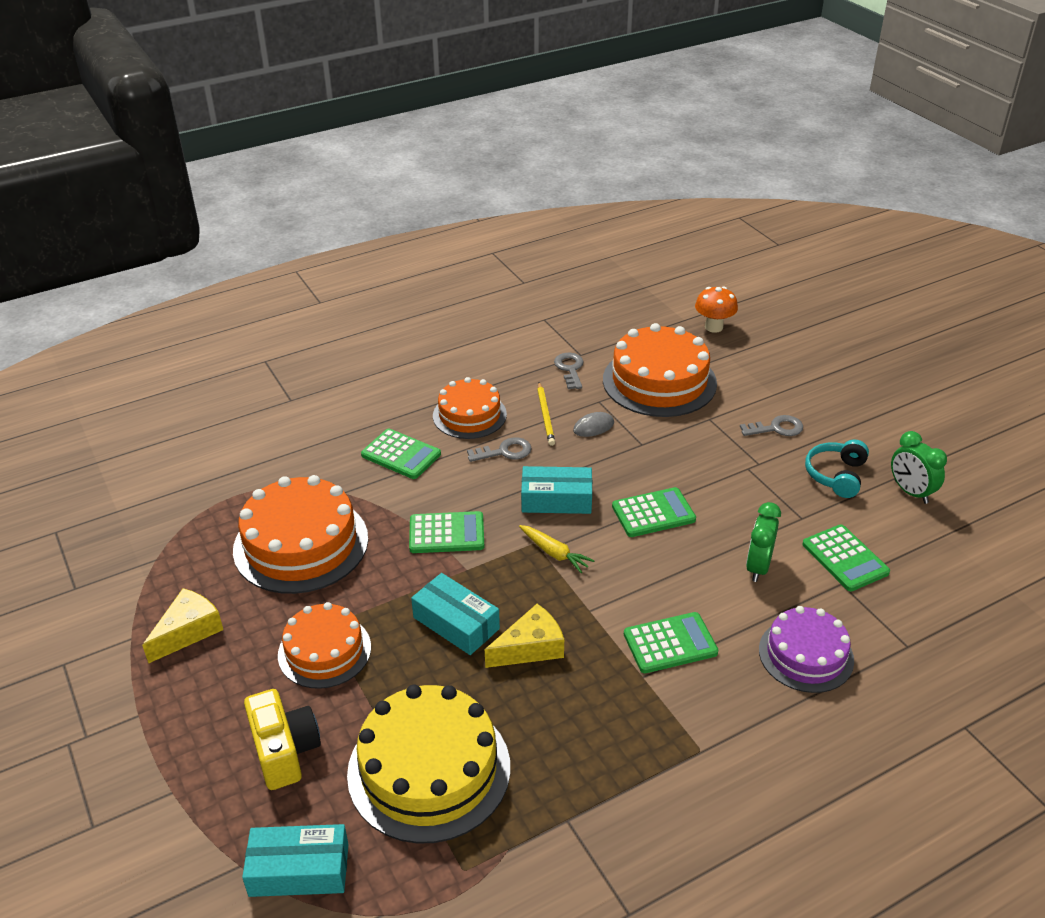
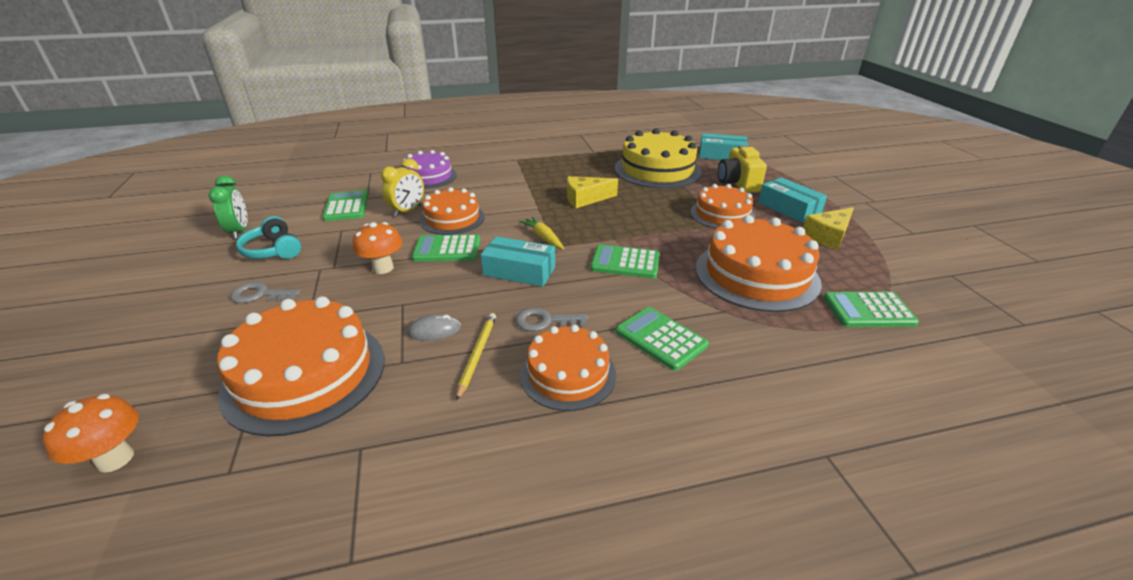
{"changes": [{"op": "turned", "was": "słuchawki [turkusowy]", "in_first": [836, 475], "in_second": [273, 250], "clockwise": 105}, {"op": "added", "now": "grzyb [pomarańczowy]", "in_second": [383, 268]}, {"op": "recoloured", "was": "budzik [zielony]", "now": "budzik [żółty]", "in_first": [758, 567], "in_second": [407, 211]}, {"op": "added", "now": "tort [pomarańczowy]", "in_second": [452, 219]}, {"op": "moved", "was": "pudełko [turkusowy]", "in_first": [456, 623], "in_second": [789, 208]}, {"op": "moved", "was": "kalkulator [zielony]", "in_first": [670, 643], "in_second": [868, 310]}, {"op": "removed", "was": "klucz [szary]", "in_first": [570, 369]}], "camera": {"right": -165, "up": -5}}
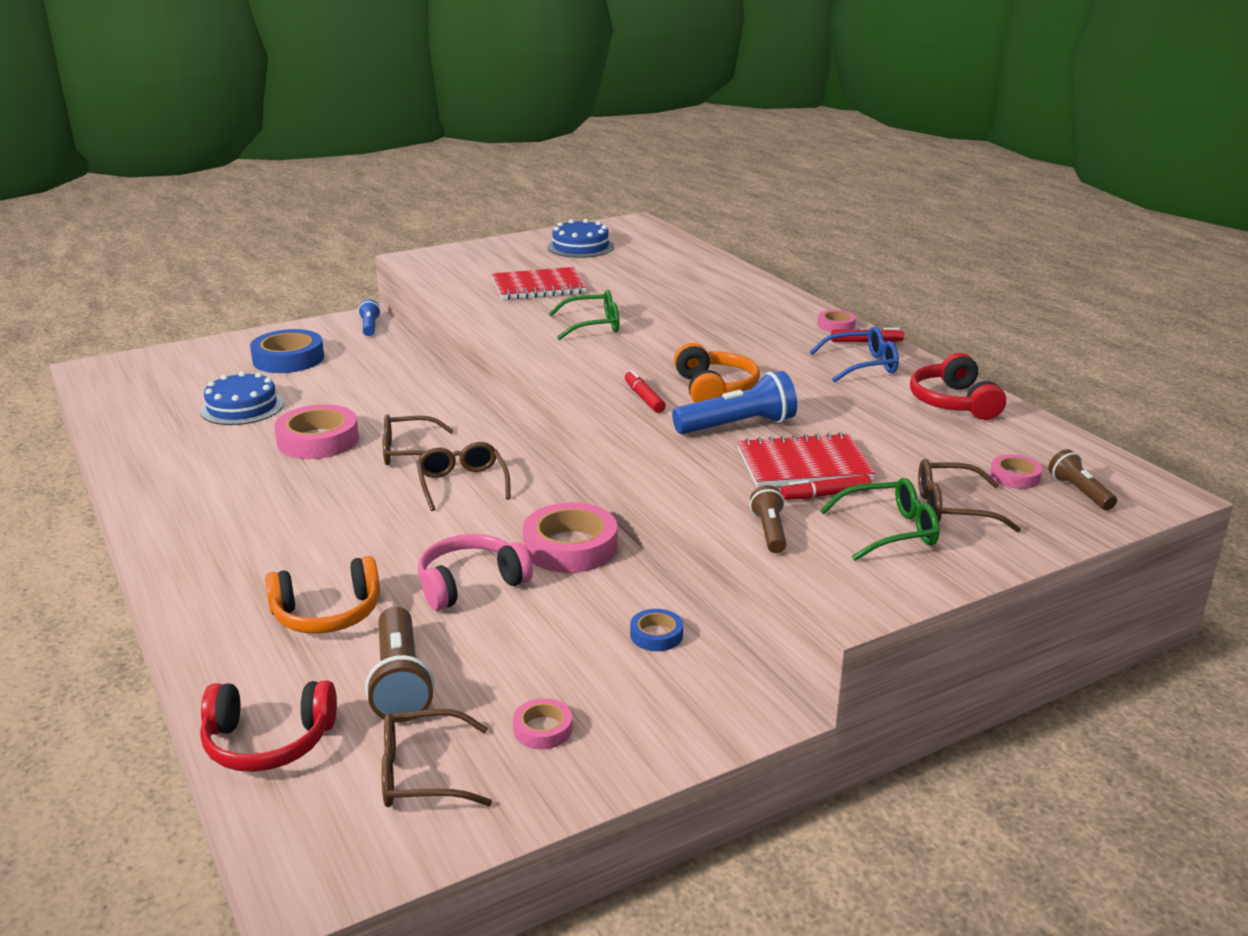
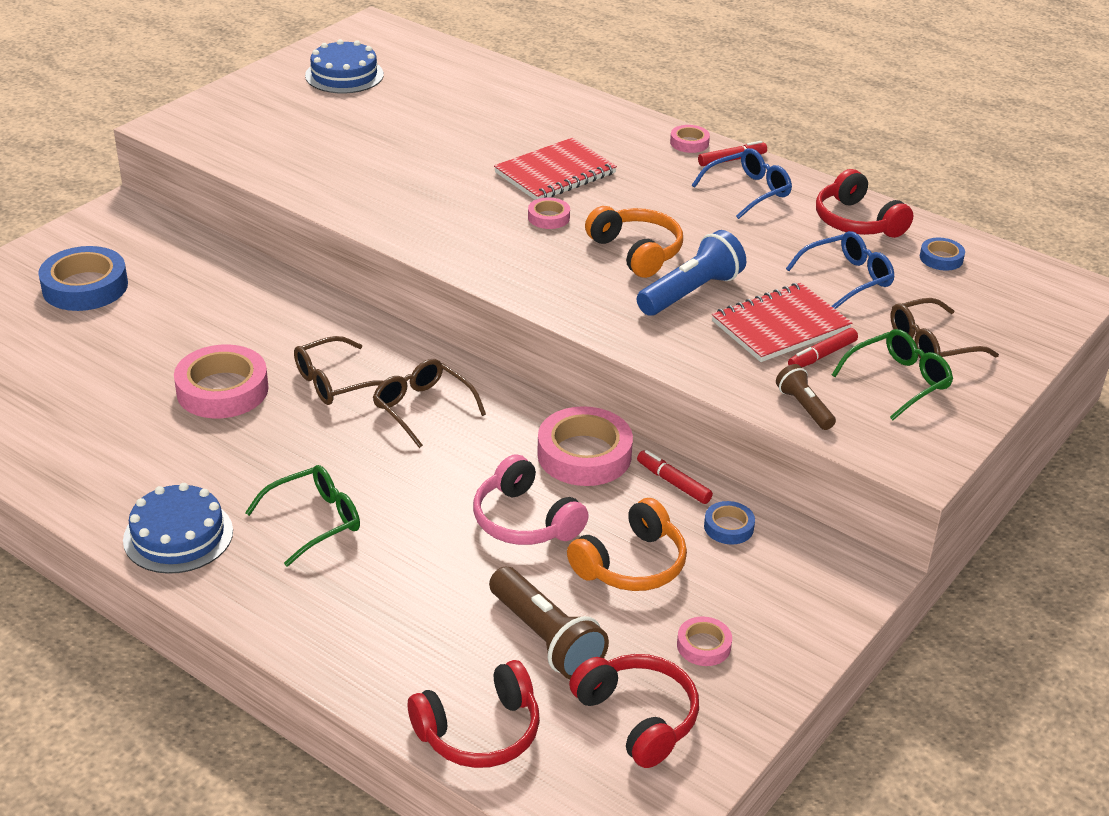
{"changes": [{"op": "moved", "was": "tort [niebieski]", "in_first": [242, 407], "in_second": [178, 535]}, {"op": "moved", "was": "okulary [zielony]", "in_first": [593, 325], "in_second": [315, 521]}, {"op": "turned", "was": "słuchawki [różowy]", "in_first": [470, 584], "in_second": [525, 520], "clockwise": -75}, {"op": "moved", "was": "zeszyt [czerwony]", "in_first": [539, 287], "in_second": [555, 173]}, {"op": "moved", "was": "taśma klejąca [różowy]", "in_first": [1015, 477], "in_second": [548, 217]}, {"op": "moved", "was": "słuchawki [pomarańczowy]", "in_first": [327, 613], "in_second": [631, 564]}, {"op": "replaced", "was": "okulary [brązowy]", "now": "słuchawki [czerwony]", "in_first": [422, 774], "in_second": [637, 718]}, {"op": "moved", "was": "flamaster [czerwony]", "in_first": [644, 398], "in_second": [673, 483]}, {"op": "added", "now": "okulary [niebieski]", "in_second": [847, 278]}, {"op": "added", "now": "taśma klejąca [niebieski]", "in_second": [941, 258]}, {"op": "removed", "was": "latarka [niebieski]", "in_first": [370, 327]}, {"op": "removed", "was": "latarka [brązowy]", "in_first": [1079, 492]}], "camera": {"right": -25, "up": 10}}
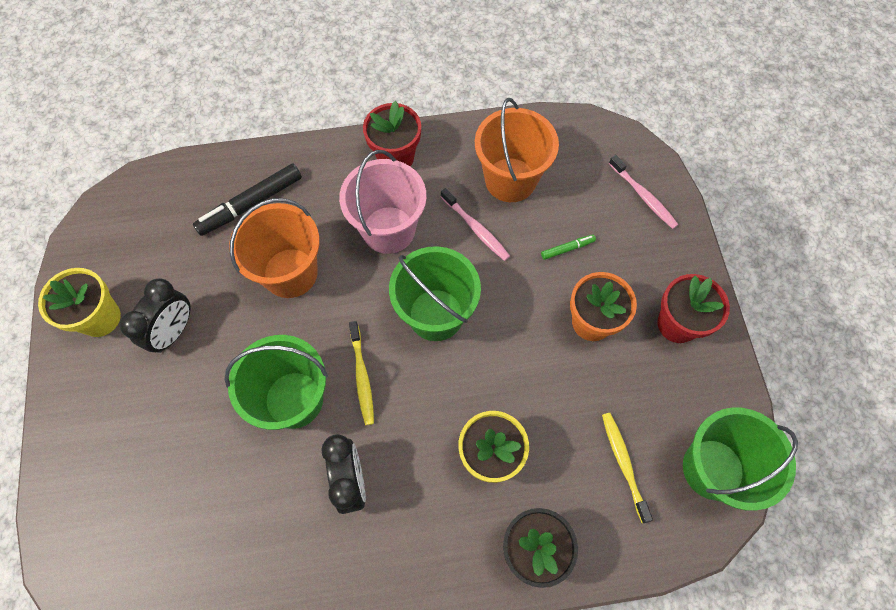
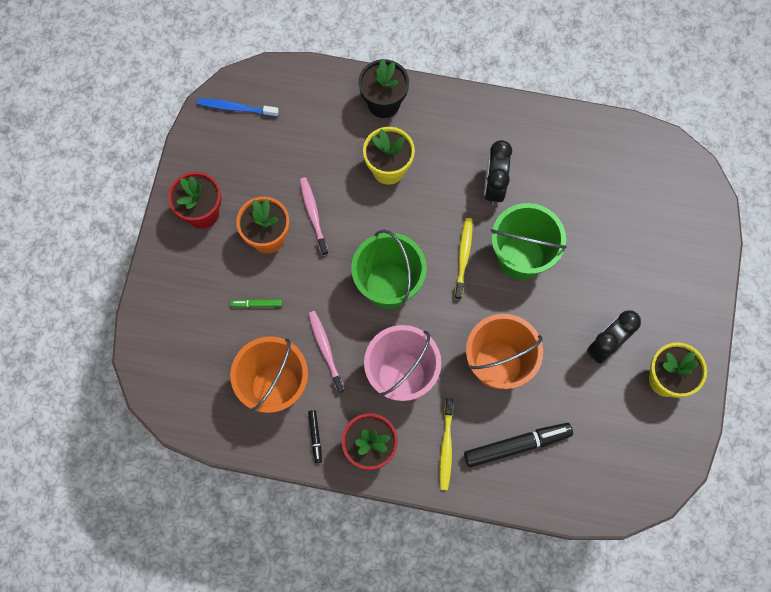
{"changes": [{"op": "replaced", "was": "wiadro [zielony]", "now": "szczoteczka do zębów [niebieski]", "in_first": [713, 469], "in_second": [236, 108]}, {"op": "moved", "was": "szczoteczka do zębów [różowy]", "in_first": [643, 196], "in_second": [313, 215]}, {"op": "added", "now": "flamaster [czarny]", "in_second": [315, 437]}, {"op": "moved", "was": "szczoteczka do zębów [żółty]", "in_first": [623, 464], "in_second": [446, 447]}], "camera": {"right": -160, "up": 5}}
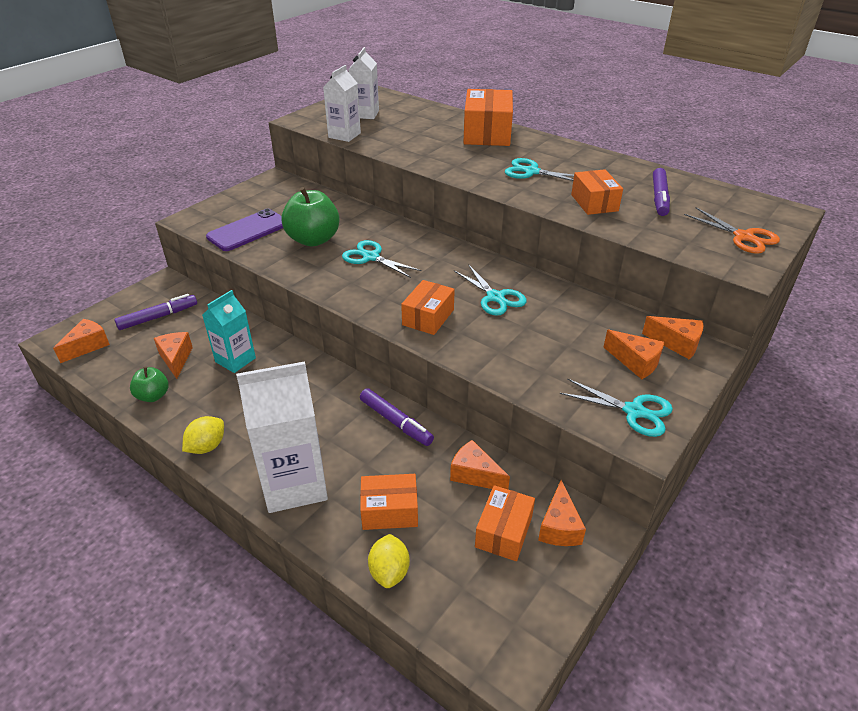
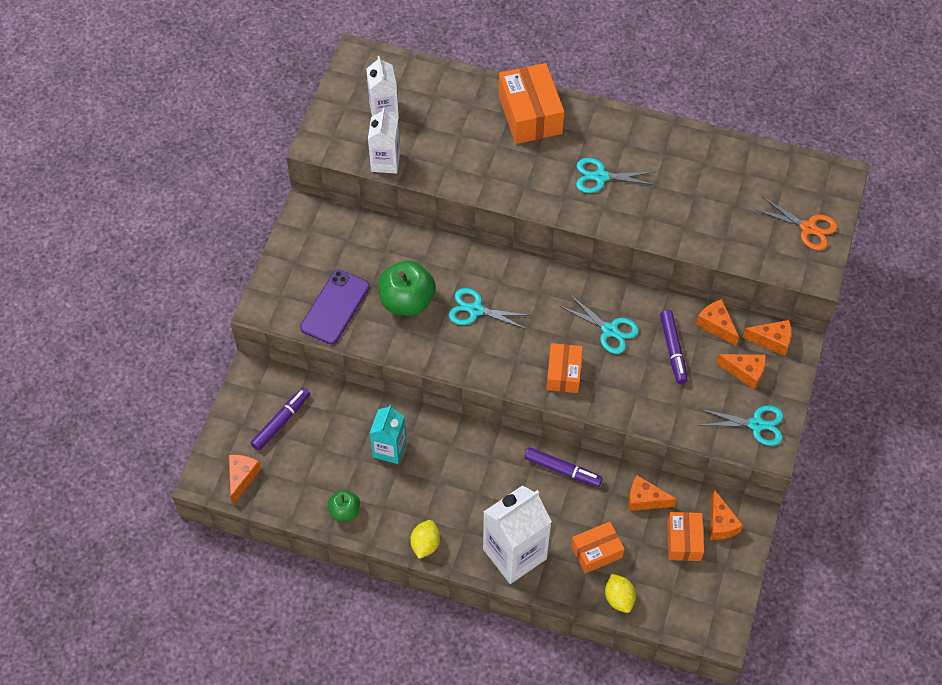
{"changes": [{"op": "moved", "was": "flamaster [fioletowy]", "in_first": [659, 198], "in_second": [673, 349]}, {"op": "moved", "was": "ser [pomarańczowy]", "in_first": [176, 359], "in_second": [716, 325]}, {"op": "removed", "was": "pudełko [pomarańczowy]", "in_first": [594, 203]}], "camera": {"right": -20, "up": 20}}
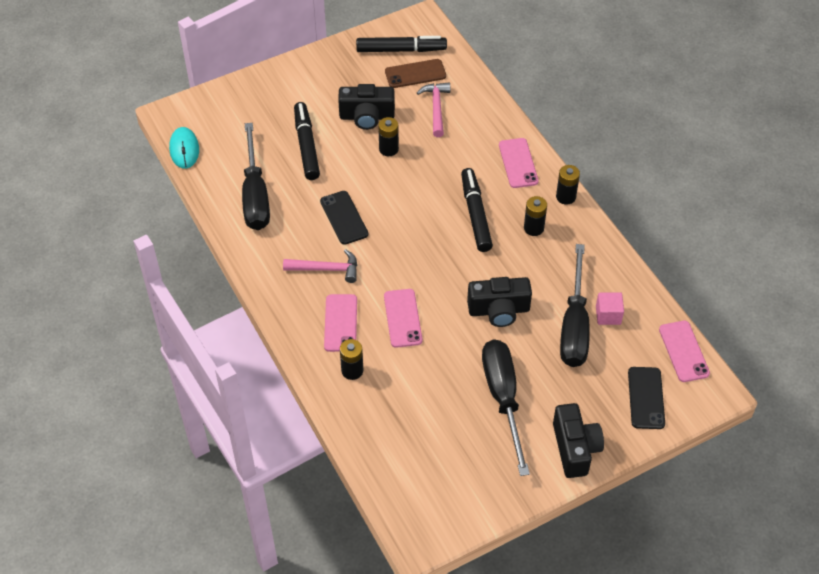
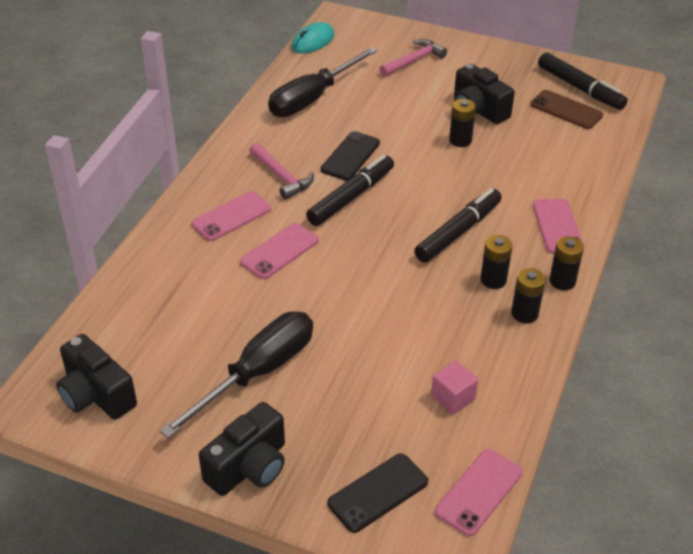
{"changes": [{"op": "moved", "was": "aparat fotograficzny [czarny]", "in_first": [499, 310], "in_second": [96, 395]}, {"op": "moved", "was": "flamaster [czarny]", "in_first": [306, 146], "in_second": [351, 197]}, {"op": "moved", "was": "młotek [różowy]", "in_first": [436, 108], "in_second": [414, 60]}, {"op": "moved", "was": "bateria [czarny]", "in_first": [352, 370], "in_second": [524, 314]}, {"op": "turned", "was": "telefon [różowy]", "in_first": [518, 163], "in_second": [557, 226], "clockwise": -45}, {"op": "removed", "was": "śrubokręt [czarny]", "in_first": [574, 326]}], "camera": {"right": 50, "up": -10}}
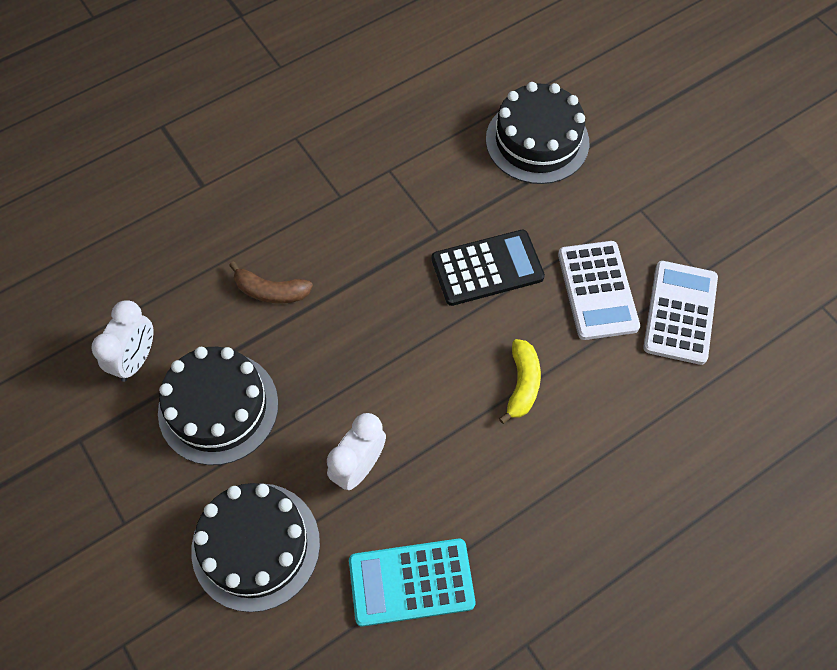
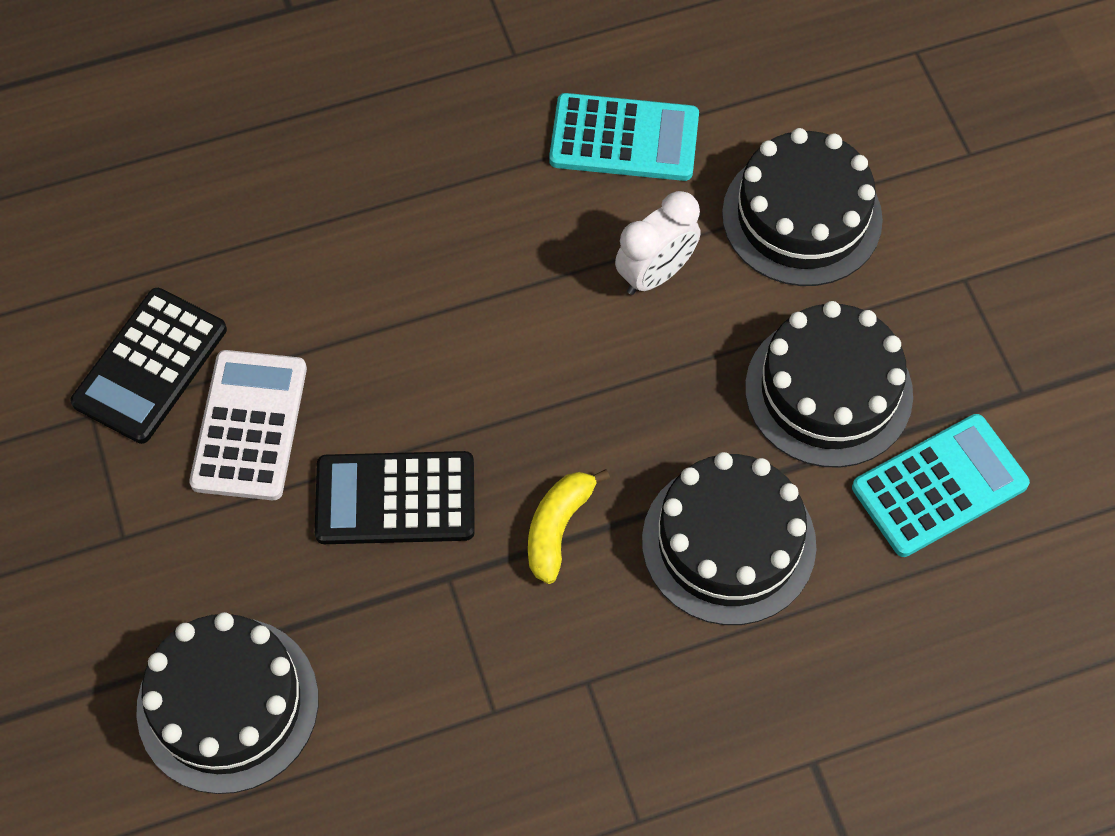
{"changes": [{"op": "recoloured", "was": "kalkulator [biały]", "now": "kalkulator [czarny]", "in_first": [680, 312], "in_second": [150, 366]}, {"op": "moved", "was": "banan [żółty]", "in_first": [522, 384], "in_second": [558, 528]}, {"op": "replaced", "was": "banan [brązowy]", "now": "tort [czarny]", "in_first": [271, 291], "in_second": [728, 543]}, {"op": "replaced", "was": "budzik [biały]", "now": "kalkulator [turkusowy]", "in_first": [136, 359], "in_second": [939, 486]}], "camera": {"right": -165, "up": 0}}
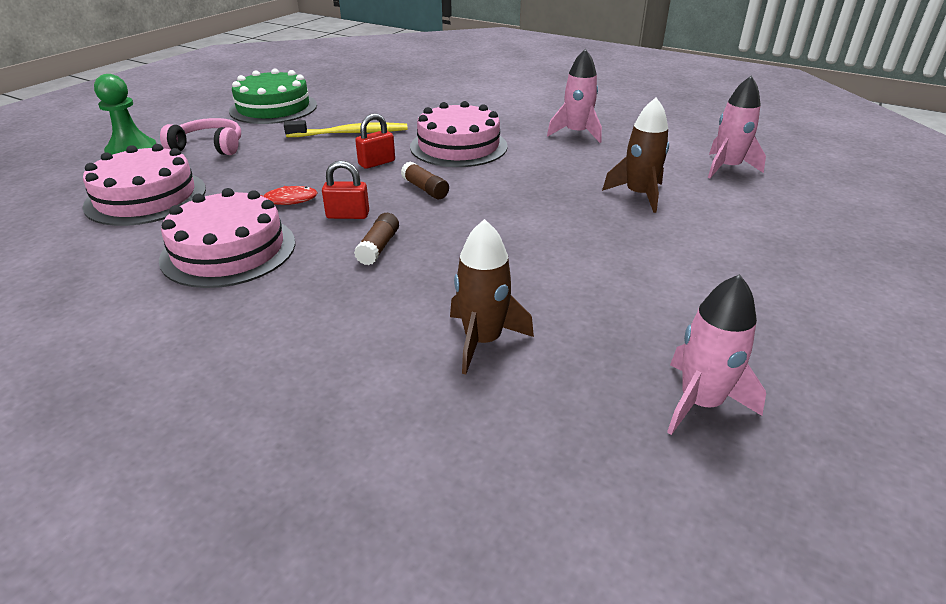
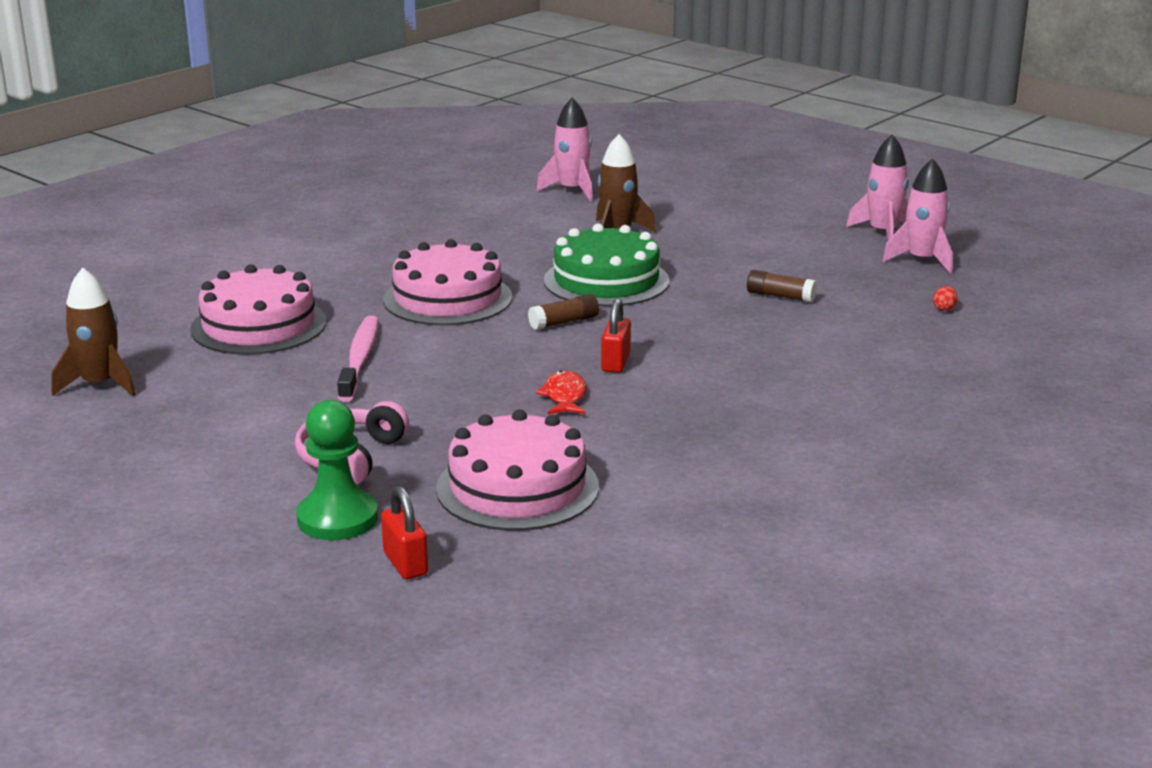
{"changes": [{"op": "moved", "was": "rakieta [brązowy]", "in_first": [482, 341], "in_second": [100, 384]}, {"op": "moved", "was": "tort [różowy]", "in_first": [229, 250], "in_second": [259, 325]}, {"op": "recoloured", "was": "szczoteczka do zębów [żółty]", "now": "szczoteczka do zębów [różowy]", "in_first": [351, 133], "in_second": [360, 359]}, {"op": "moved", "was": "kłódka [czerwony]", "in_first": [377, 163], "in_second": [405, 563]}, {"op": "moved", "was": "tort [zielony]", "in_first": [273, 108], "in_second": [606, 281]}, {"op": "moved", "was": "klej w sztyfcie [brązowy]", "in_first": [378, 247], "in_second": [780, 296]}, {"op": "moved", "was": "rakieta [różowy]", "in_first": [576, 133], "in_second": [883, 233]}, {"op": "added", "now": "jajko [czerwony]", "in_second": [944, 309]}], "camera": {"right": -80, "up": -10}}
